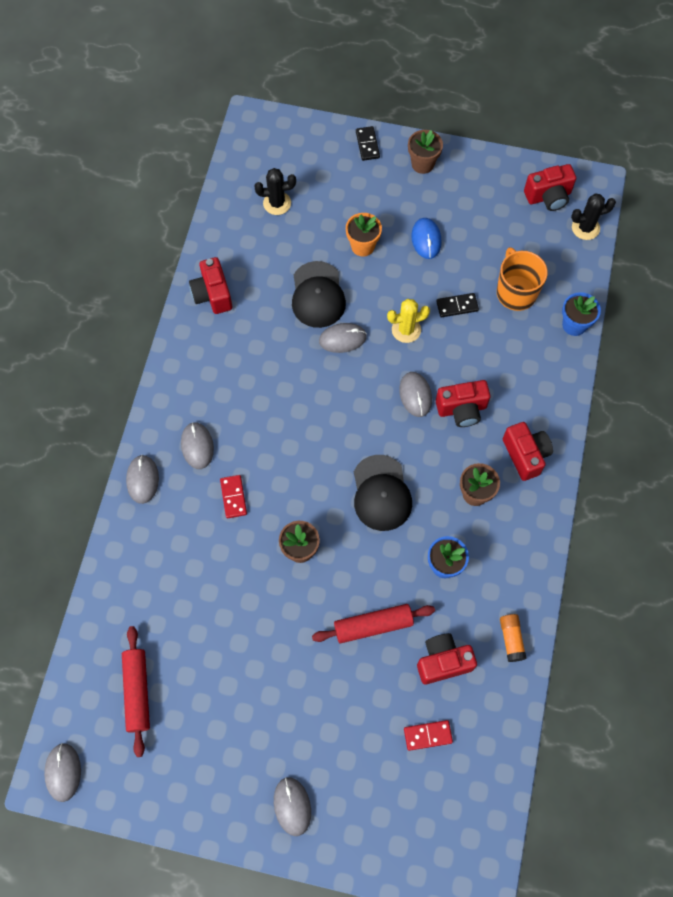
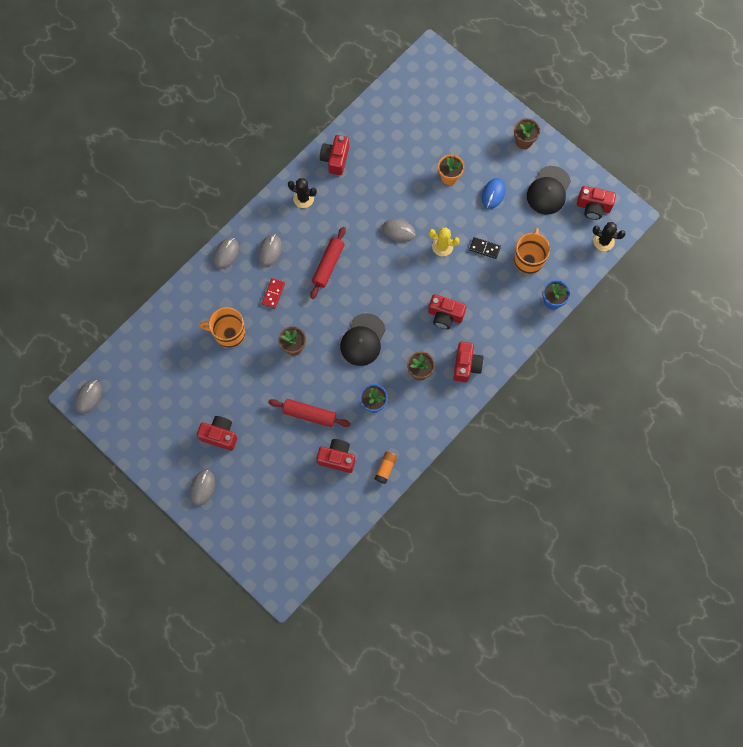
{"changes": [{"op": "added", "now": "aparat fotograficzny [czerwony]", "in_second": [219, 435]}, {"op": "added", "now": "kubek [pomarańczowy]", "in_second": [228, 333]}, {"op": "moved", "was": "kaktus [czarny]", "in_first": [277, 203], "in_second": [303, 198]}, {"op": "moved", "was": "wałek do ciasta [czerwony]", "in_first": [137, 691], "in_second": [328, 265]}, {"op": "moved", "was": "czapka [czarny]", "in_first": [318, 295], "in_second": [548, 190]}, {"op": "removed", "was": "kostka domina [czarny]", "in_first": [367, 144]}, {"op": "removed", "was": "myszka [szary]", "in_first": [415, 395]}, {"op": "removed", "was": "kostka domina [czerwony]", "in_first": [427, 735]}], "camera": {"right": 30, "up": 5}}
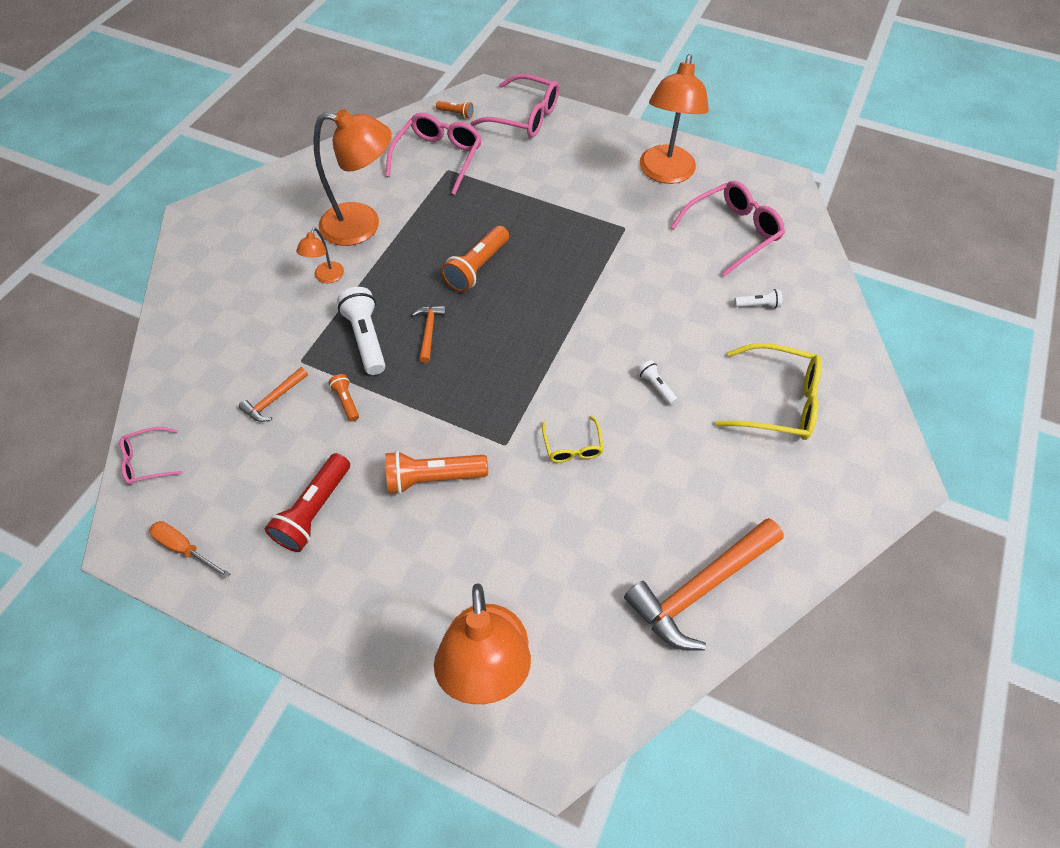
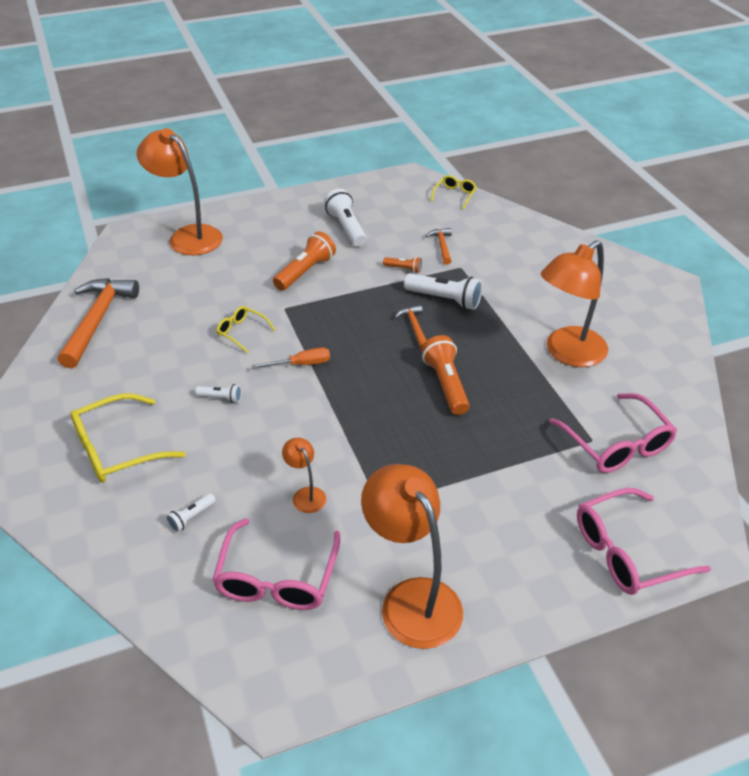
{"changes": [{"op": "moved", "was": "śrubokręt [pomarańczowy]", "in_first": [185, 548], "in_second": [301, 364]}, {"op": "moved", "was": "lampka [pomarańczowy]", "in_first": [326, 277], "in_second": [306, 494]}, {"op": "recoloured", "was": "latarka [czerwony]", "now": "latarka [biały]", "in_first": [314, 511], "in_second": [346, 228]}, {"op": "turned", "was": "młotek [pomarańczowy]", "in_first": [429, 331], "in_second": [414, 327], "clockwise": -150}, {"op": "recoloured", "was": "okulary [różowy]", "now": "okulary [żółty]", "in_first": [147, 461], "in_second": [455, 195]}, {"op": "removed", "was": "latarka [pomarańczowy]", "in_first": [456, 114]}], "camera": {"right": 135, "up": -15}}
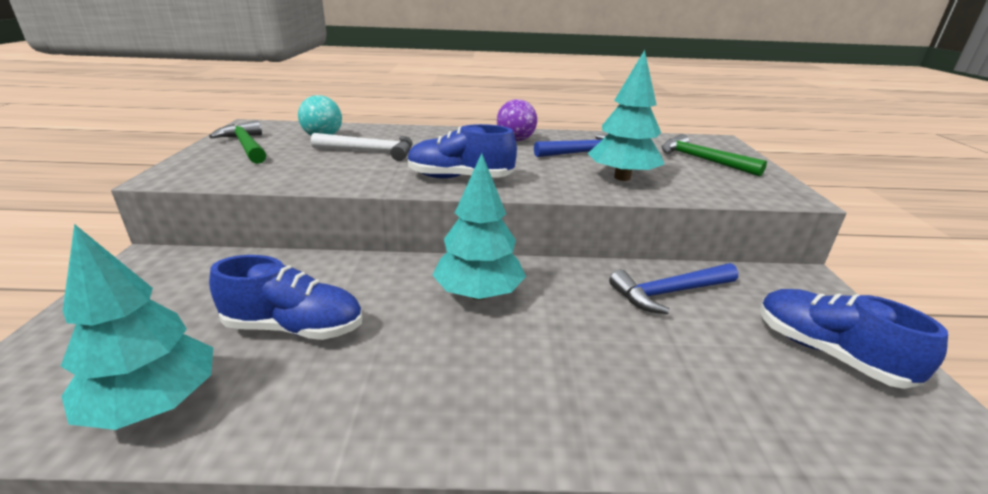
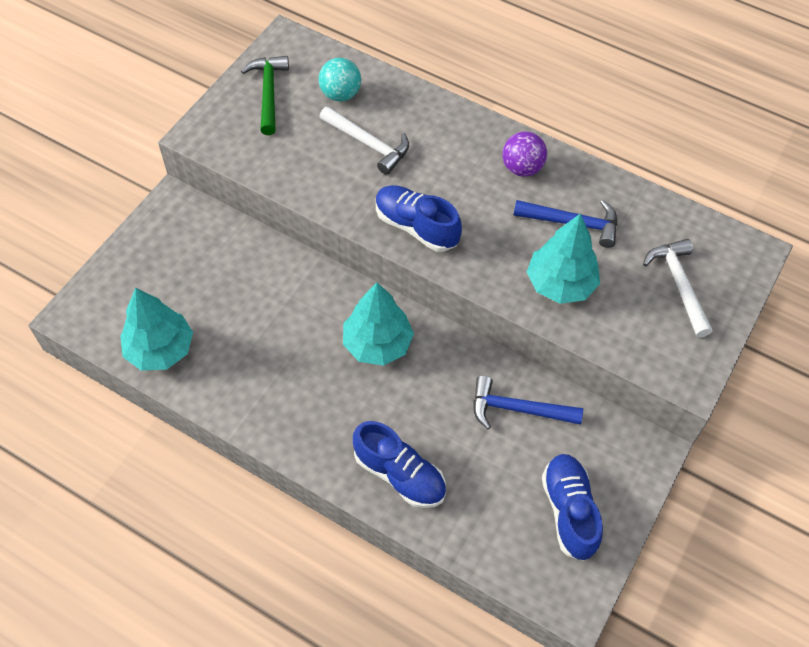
{"changes": [{"op": "moved", "was": "but [niebieski]", "in_first": [294, 328], "in_second": [399, 474]}, {"op": "recoloured", "was": "młotek [zielony]", "now": "młotek [biały]", "in_first": [702, 160], "in_second": [679, 284]}], "camera": {"right": 30, "up": 30}}
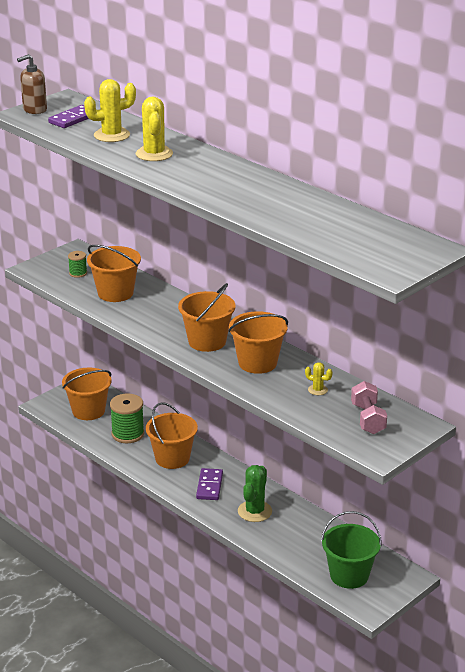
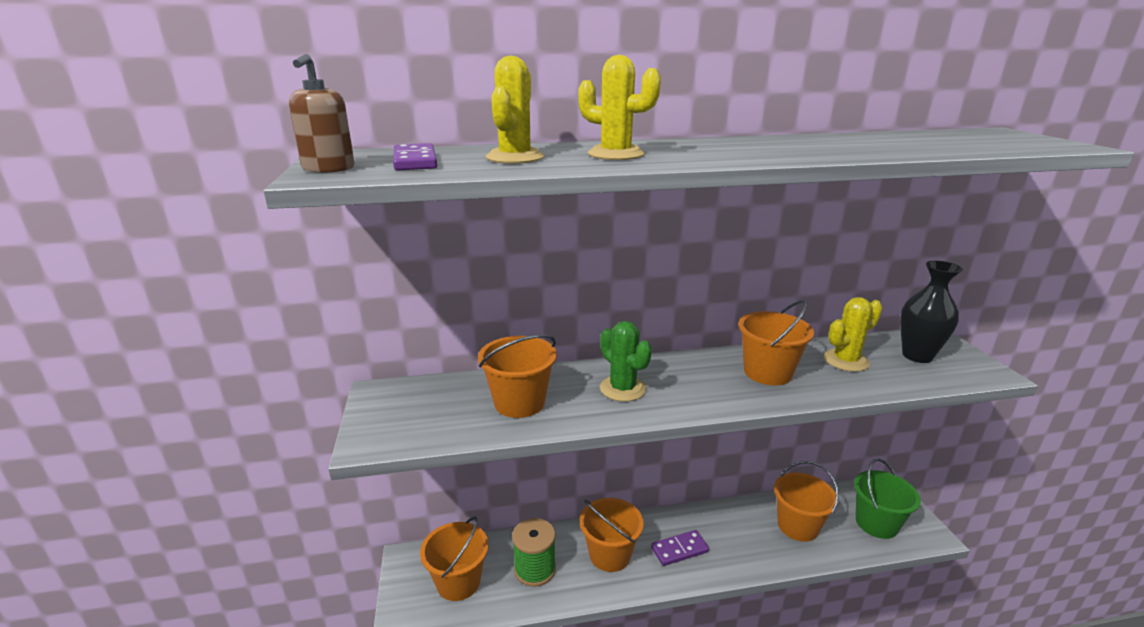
{"changes": [{"op": "moved", "was": "kaktus [zielony]", "in_first": [254, 511], "in_second": [622, 389]}, {"op": "turned", "was": "kostka domina [fioletowy]", "in_first": [209, 486], "in_second": [679, 550], "clockwise": -60}, {"op": "moved", "was": "wiadro [pomarańczowy]", "in_first": [207, 341], "in_second": [797, 526]}, {"op": "resized", "was": "kaktus [żółty]", "in_first": [317, 390], "in_second": [846, 361], "ratio": 1.92}, {"op": "replaced", "was": "hantel [różowy]", "now": "wazon [czarny]", "in_first": [368, 419], "in_second": [917, 356]}, {"op": "removed", "was": "szpulka [zielony]", "in_first": [78, 273]}], "camera": {"right": -55, "up": -5}}
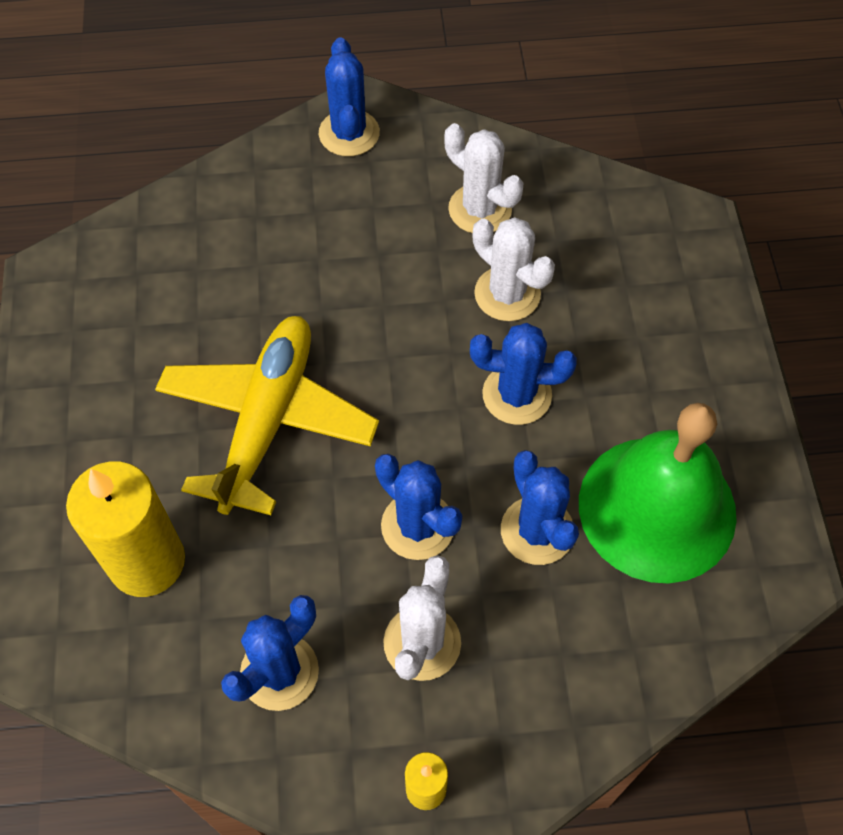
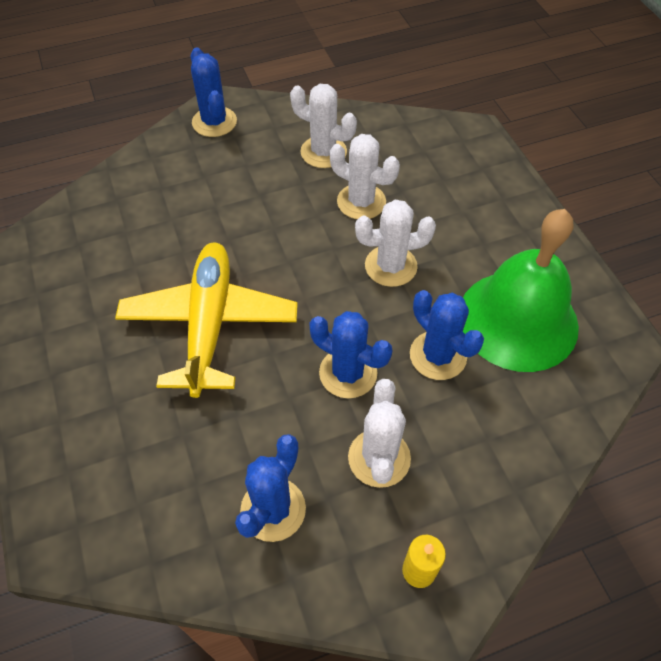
{"changes": [{"op": "recoloured", "was": "kaktus [niebieski]", "now": "kaktus [biały]", "in_first": [517, 395], "in_second": [391, 266]}, {"op": "removed", "was": "świeca [żółty]", "in_first": [147, 561]}], "camera": {"right": -15, "up": -5}}
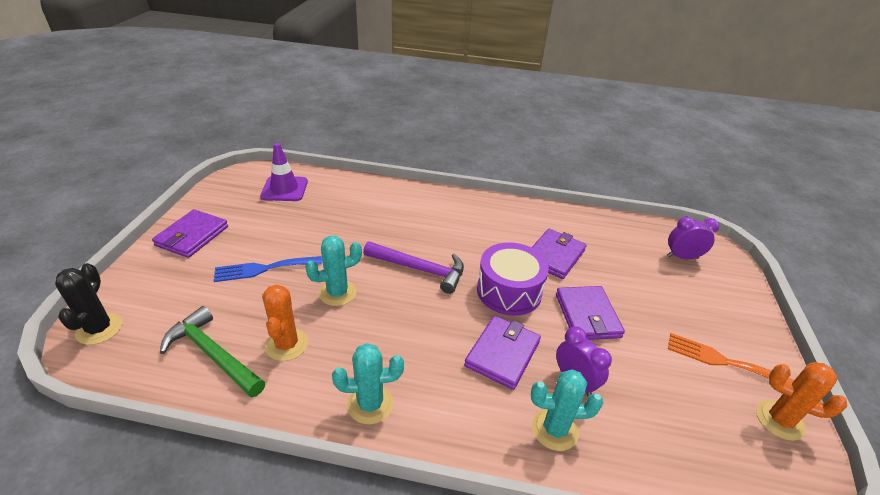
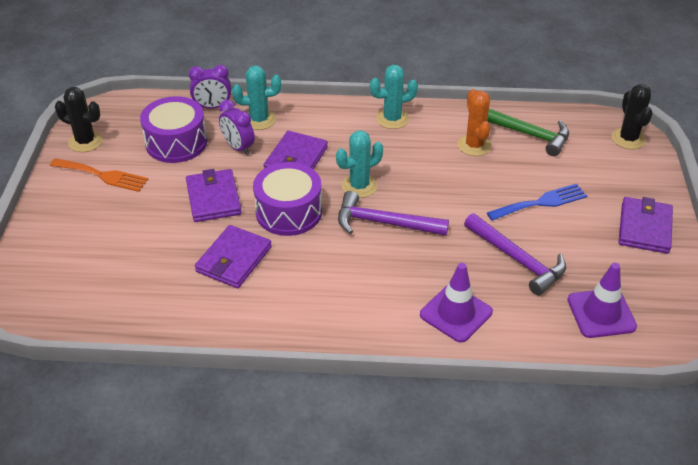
{"changes": [{"op": "recoloured", "was": "kaktus [pomarańczowy]", "now": "kaktus [czarny]", "in_first": [779, 420], "in_second": [85, 141]}, {"op": "added", "now": "bęben [fioletowy]", "in_second": [176, 143]}, {"op": "moved", "was": "budzik [fioletowy]", "in_first": [682, 257], "in_second": [212, 107]}, {"op": "moved", "was": "kaktus [turkusowy]", "in_first": [337, 293], "in_second": [359, 186]}, {"op": "added", "now": "pachołek [fioletowy]", "in_second": [456, 313]}, {"op": "added", "now": "młotek [fioletowy]", "in_second": [517, 260]}], "camera": {"right": 175, "up": 5}}
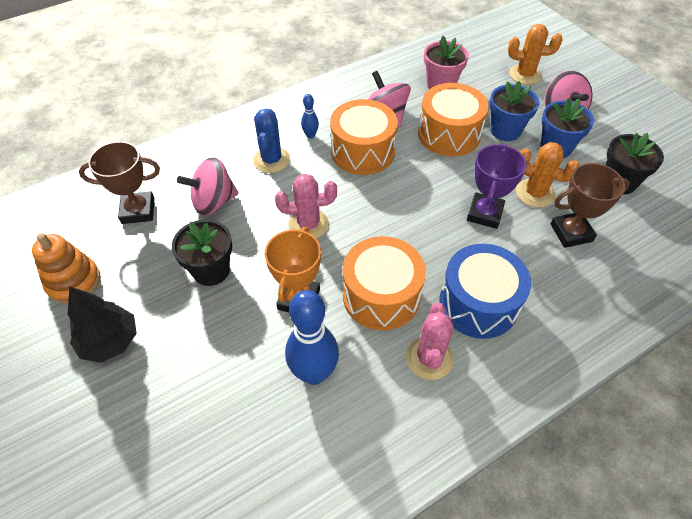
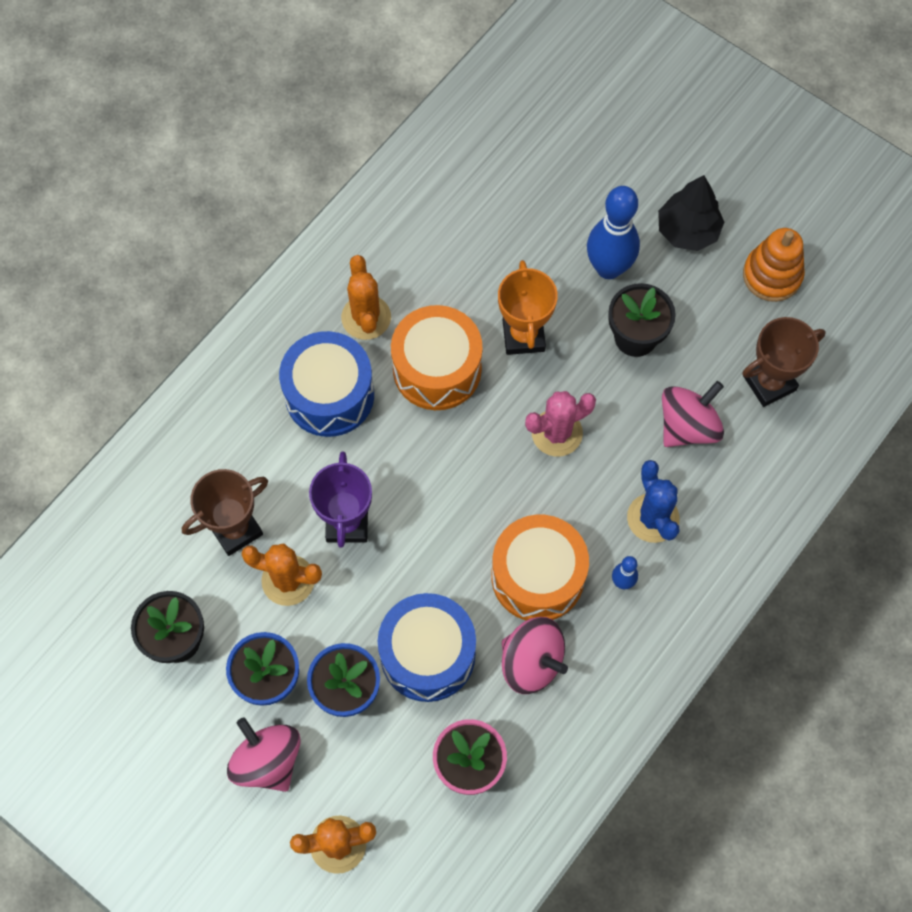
{"changes": [{"op": "recoloured", "was": "kaktus [różowy]", "now": "kaktus [pomarańczowy]", "in_first": [429, 358], "in_second": [366, 317]}, {"op": "recoloured", "was": "bęben [pomarańczowy]", "now": "bęben [niebieski]", "in_first": [449, 134], "in_second": [427, 654]}, {"op": "moved", "was": "kręgiel [niebieski]", "in_first": [314, 373], "in_second": [608, 268]}], "camera": {"right": 160, "up": 15}}
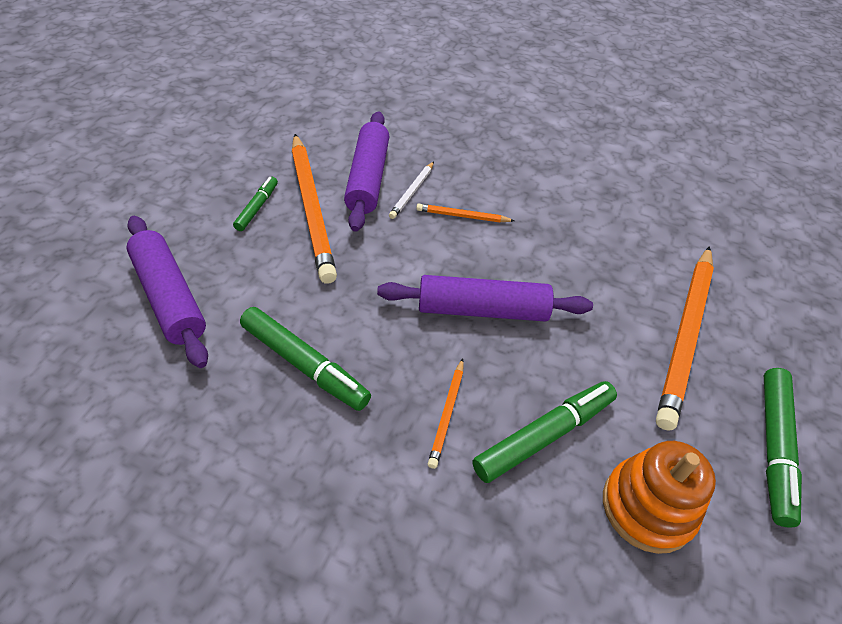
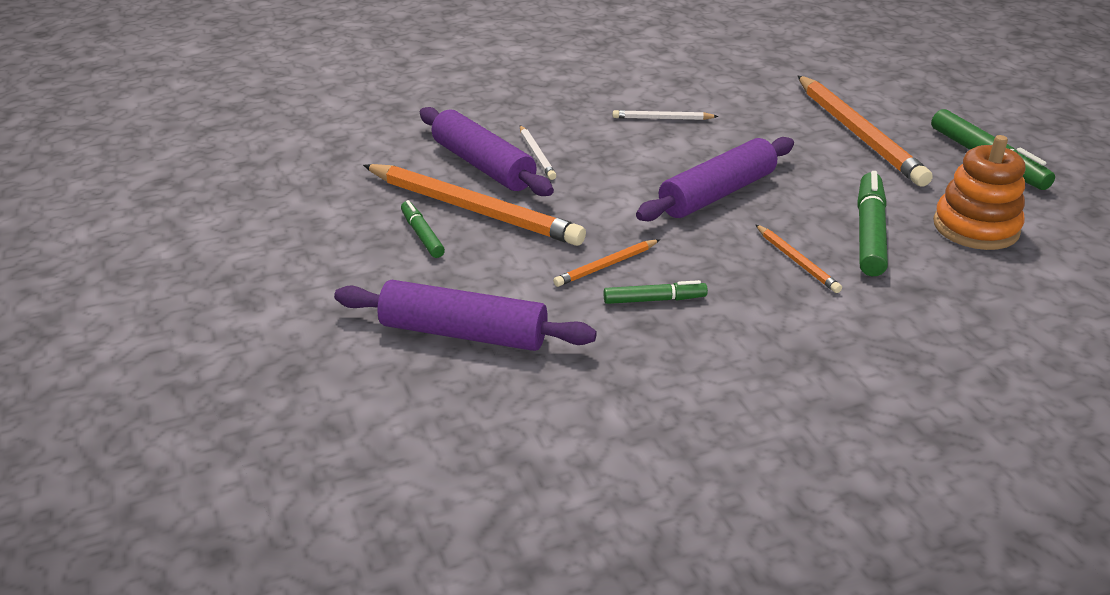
{"changes": [{"op": "moved", "was": "ołówek [pomarańczowy]", "in_first": [462, 216], "in_second": [606, 266]}, {"op": "resized", "was": "flamaster [zielony]", "in_first": [304, 364], "in_second": [654, 300], "ratio": 0.58}, {"op": "added", "now": "ołówek [biały]", "in_second": [662, 119]}], "camera": {"right": -40, "up": -15}}
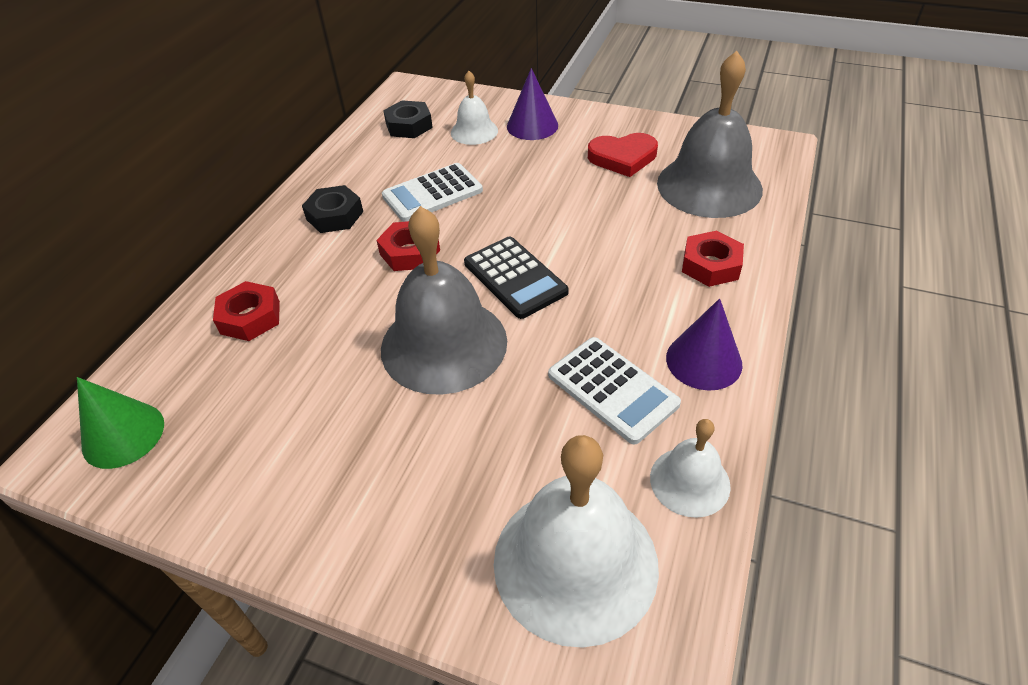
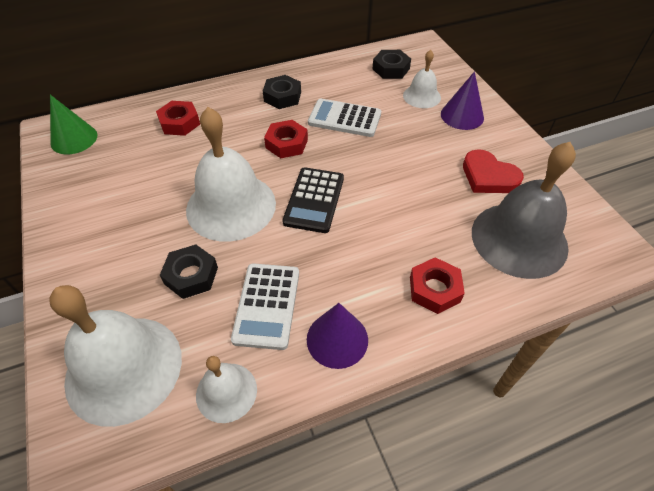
{"changes": [{"op": "added", "now": "nakrętka [czarny]", "in_second": [191, 275]}, {"op": "recoloured", "was": "dzwonek [szary]", "now": "dzwonek [biały]", "in_first": [444, 344], "in_second": [231, 206]}], "camera": {"right": 45, "up": 5}}
